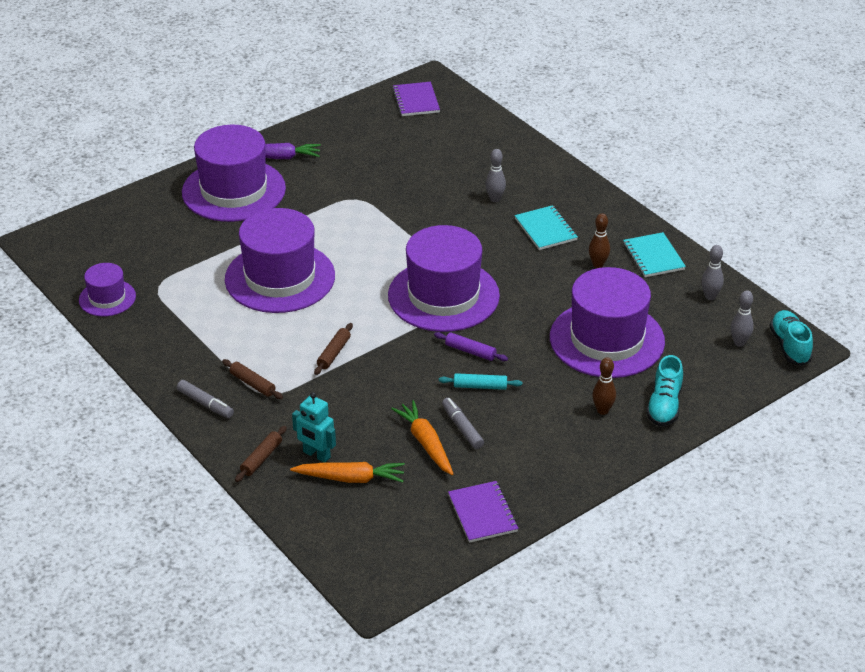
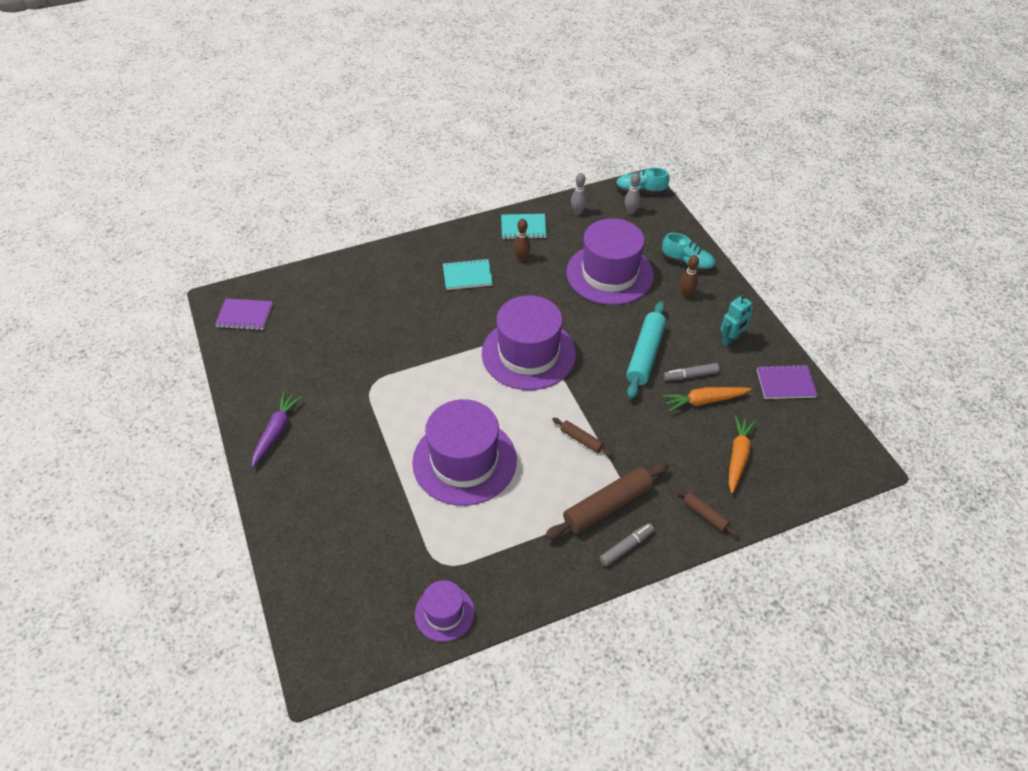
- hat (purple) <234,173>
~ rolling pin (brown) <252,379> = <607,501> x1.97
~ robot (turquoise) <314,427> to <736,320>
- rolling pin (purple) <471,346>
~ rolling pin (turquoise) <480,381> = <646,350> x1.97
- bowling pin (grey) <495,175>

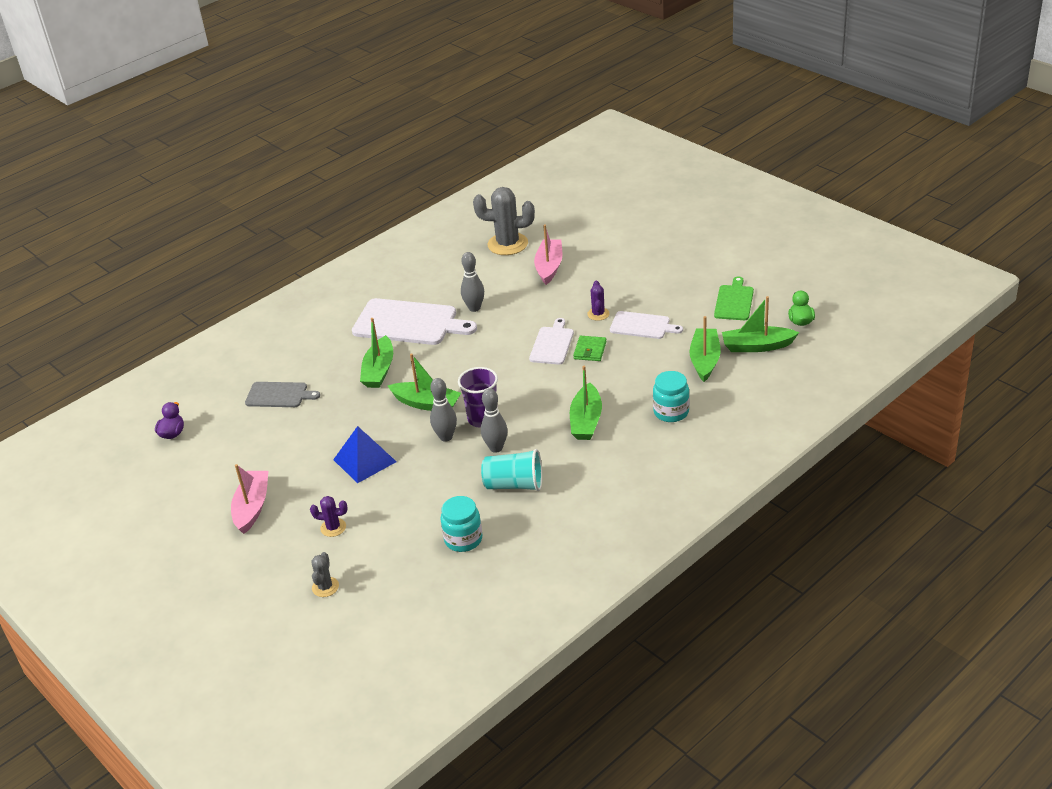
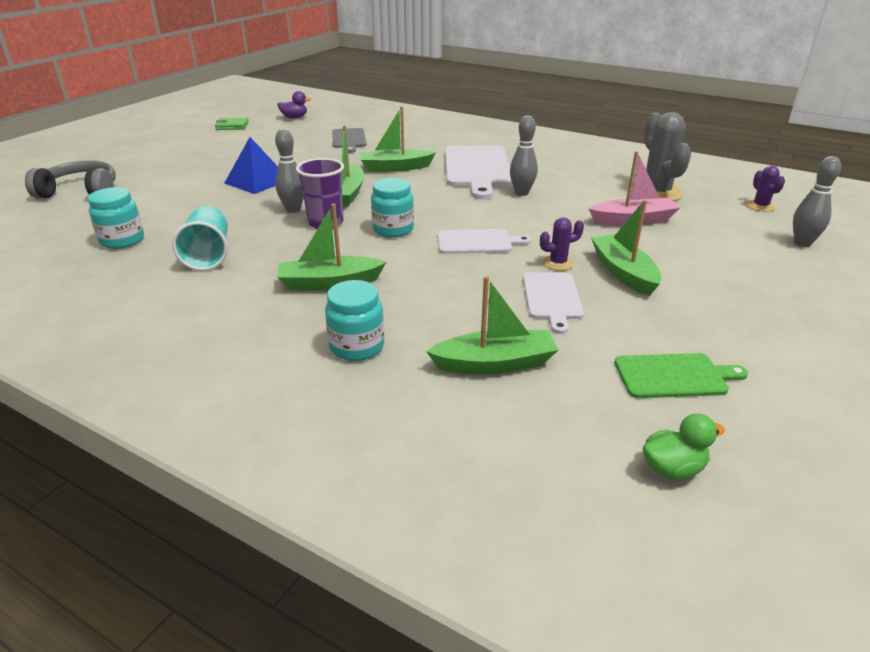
- boat (pink) <249,499>
~ cactus (purple) <329,516> to <766,189>
~ cactus (grey) <325,574> to headphones (grey) <70,179>
~ bowling pin (grey) <494,420> to <817,201>
~ wallet (green) <590,348> to <232,124>
~ boat (green) <760,324> to <626,248>
+ jar (turquoise) <392,207>

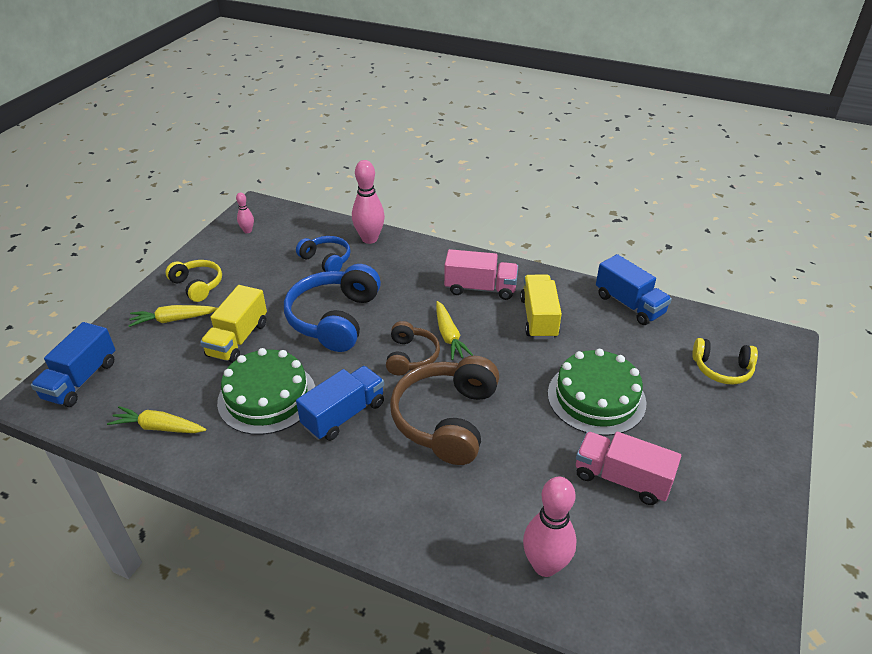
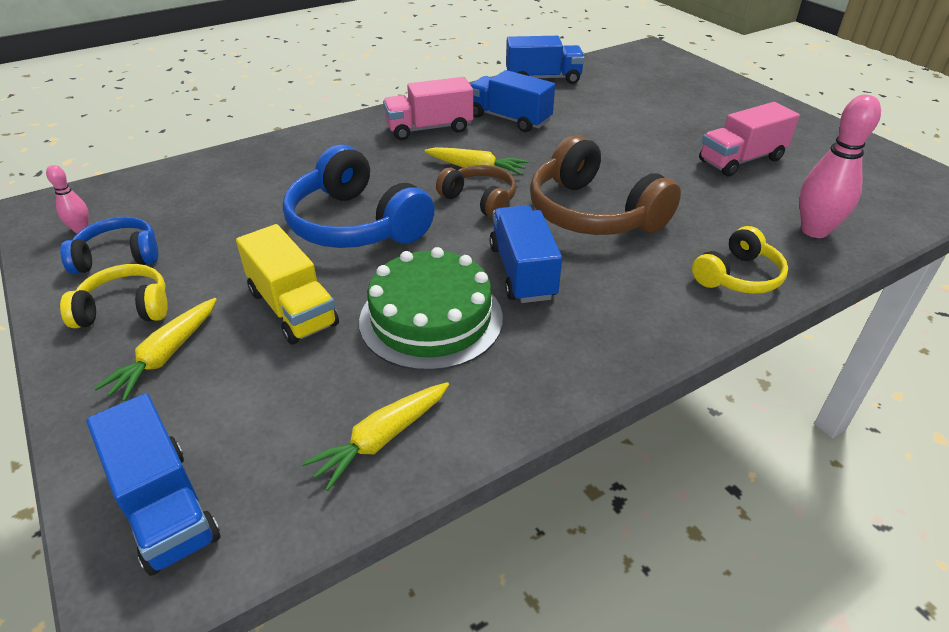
~ headphones (blue) <323,254> to <109,245>
- bowling pin (pink) <368,202>
~ truck (pink) <481,274> = <428,108> 150 degrees counterclockwise
~ truck (yellow) <541,307> to truck (blue) <512,101>
- cake (green) <597,392>
~ headphones (yellow) <725,361> to <740,260>

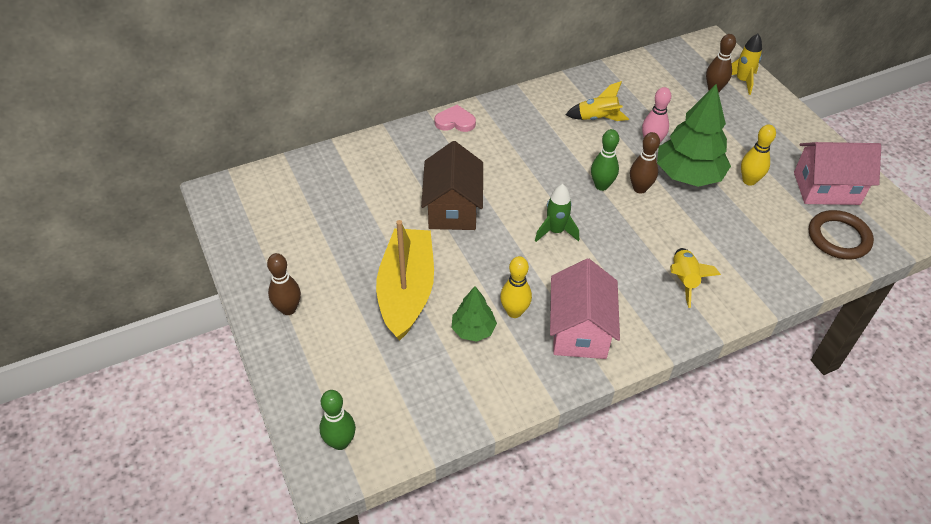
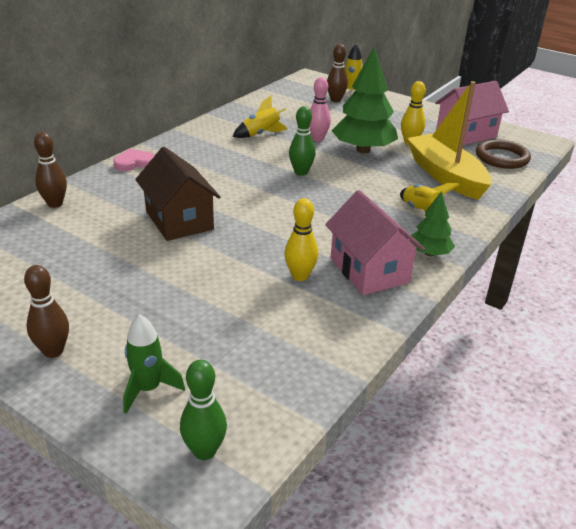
~ boat (yellow) <405,280> to <449,140>
~ tree (green) <474,314> to <433,223>
~ rocket (green) <557,213> to <154,364>
~ bowling pin (brown) <645,163> to <50,170>

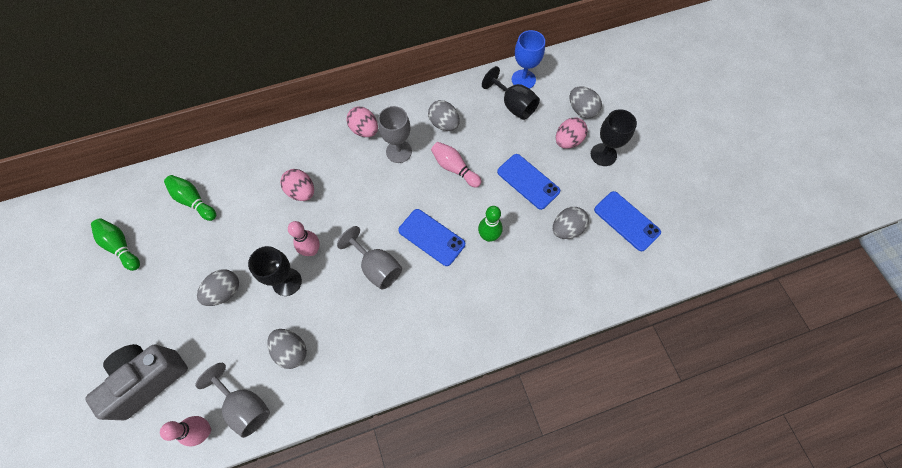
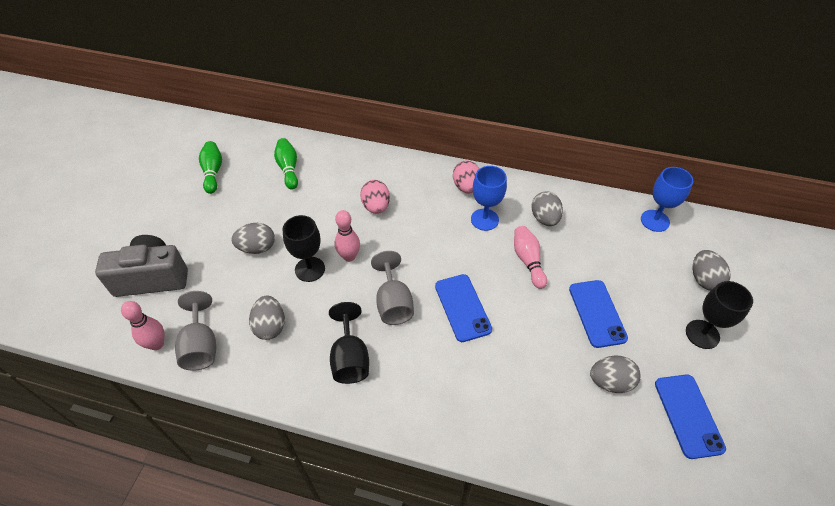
~ goblet (grey) <395,134> to goblet (blue) <489,198>
- bowling pin (green) <490,224>
~ goblet (black) <511,93> to <349,343>
- egg (pink) <572,133>

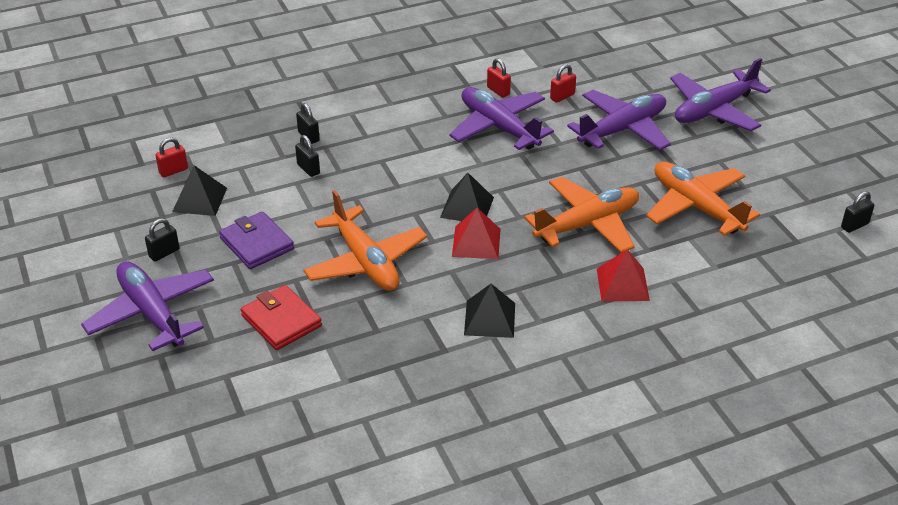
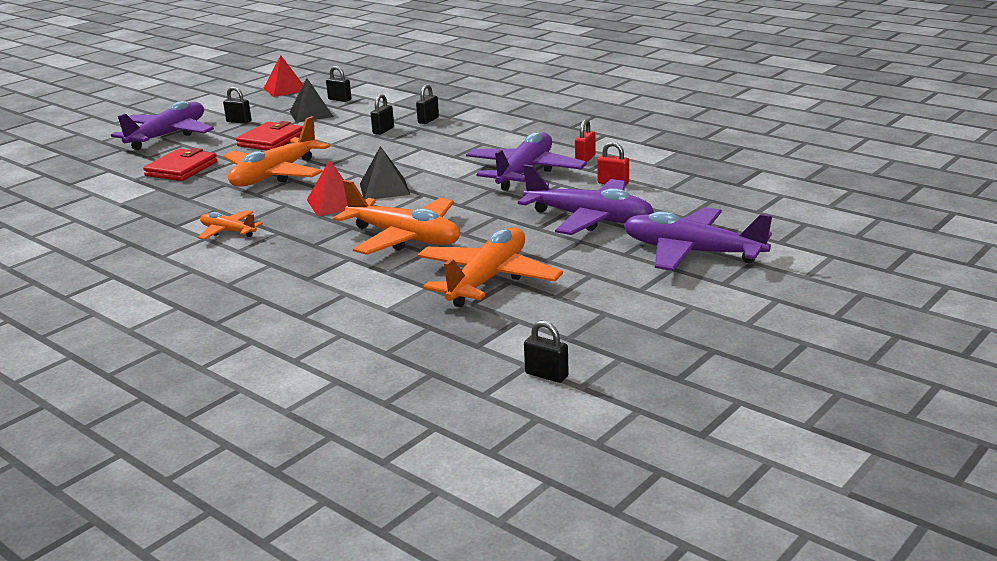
~ padlock (red) <171,157> to padlock (black) <338,84>
~ wallet (purple) <256,240> to wallet (red) <269,136>
~ pyramid (black) <489,311> to plane (orange) <230,225>
~ pyramid (red) <623,275> to <283,76>

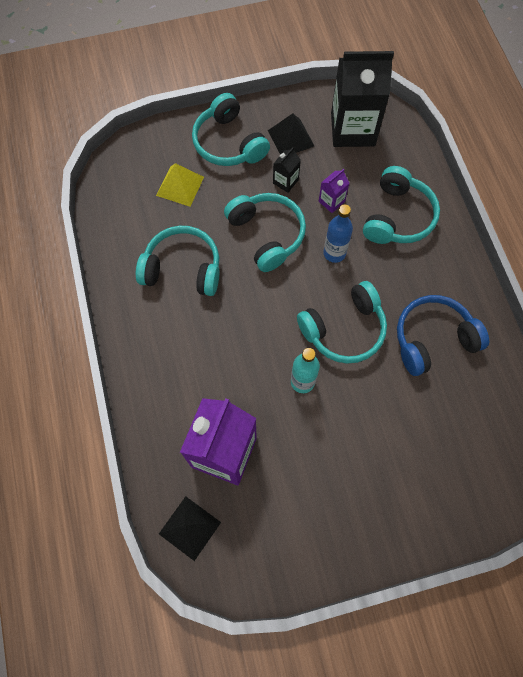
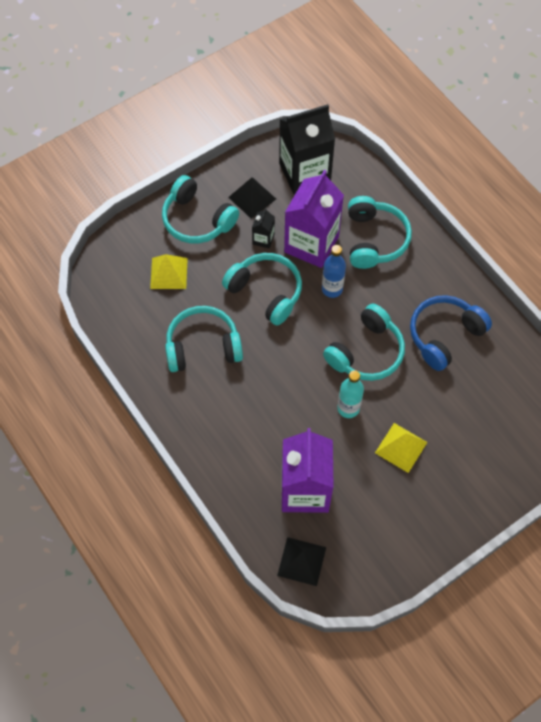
~ carton (purple) <334,191> = <314,219> x2.30
+ pyramid (yellow) <401,448>

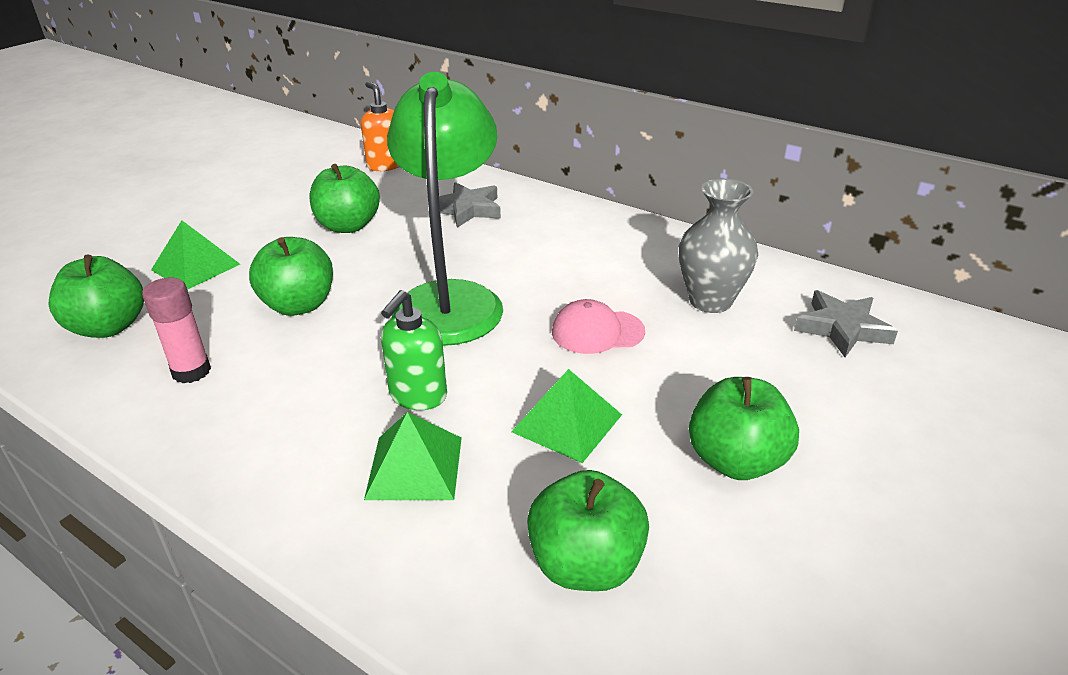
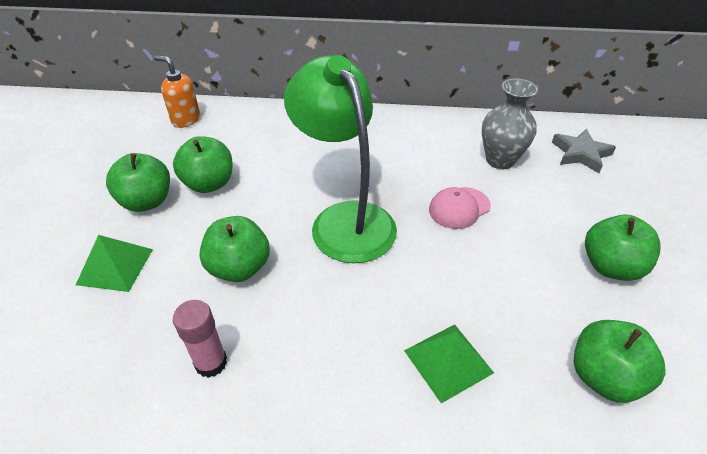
~ apple (green) <96,296> to <138,182>
- soap dispenser (green) <414,350>
- star (grey) <470,205>
- pyramid (green) <566,416>

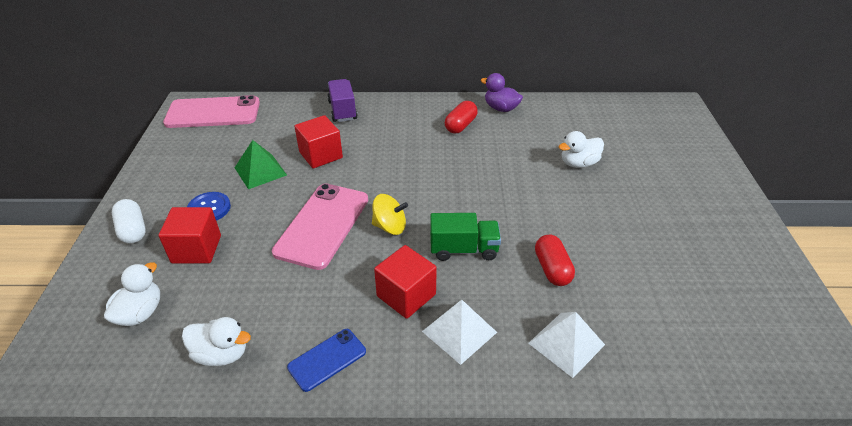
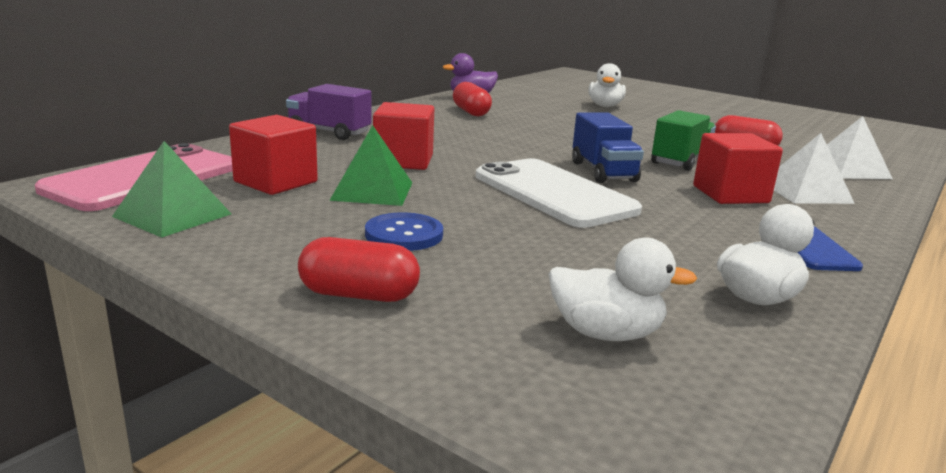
~ duck (white) <132,294> = <622,289> 135 degrees clockwise
~ capsule (white) <129,221> to capsule (red) <359,269>
~ cube (red) <189,235> to <273,155>
~ phone (pink) <320,226> to phone (white) <559,193>
~ spinning top (yellow) <390,214> to truck (blue) <608,148>
+ pyramid (green) <171,189>

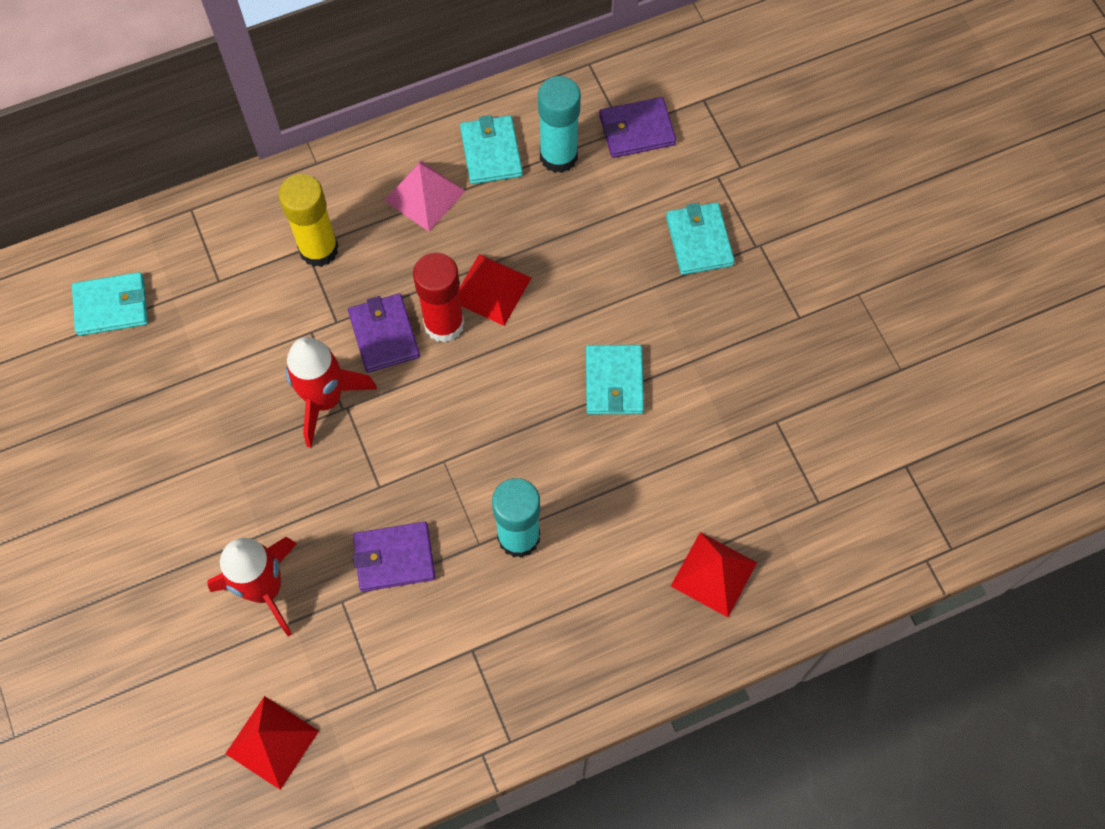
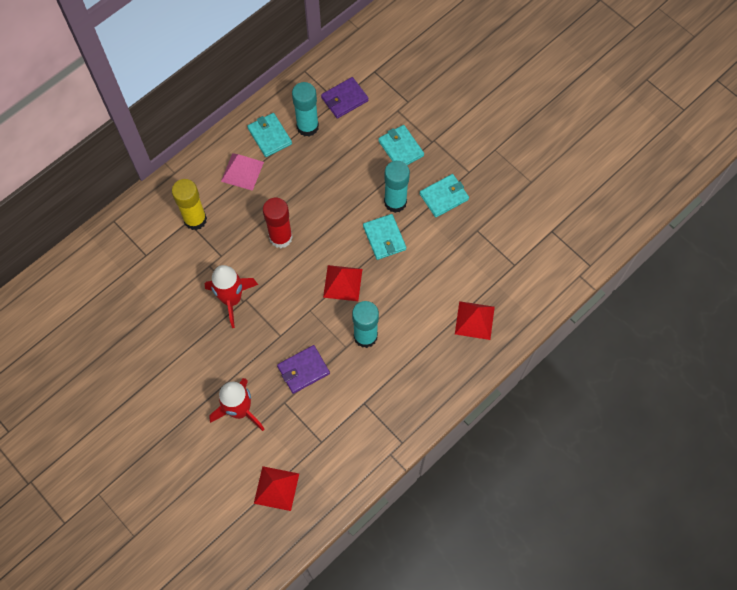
~ wallet (turquoise) <110,304> to <444,195>
- wallet (purple) <384,333>
~ pyramid (red) <495,290> to <342,283>
+ glue stick (turquoise) <397,187>

